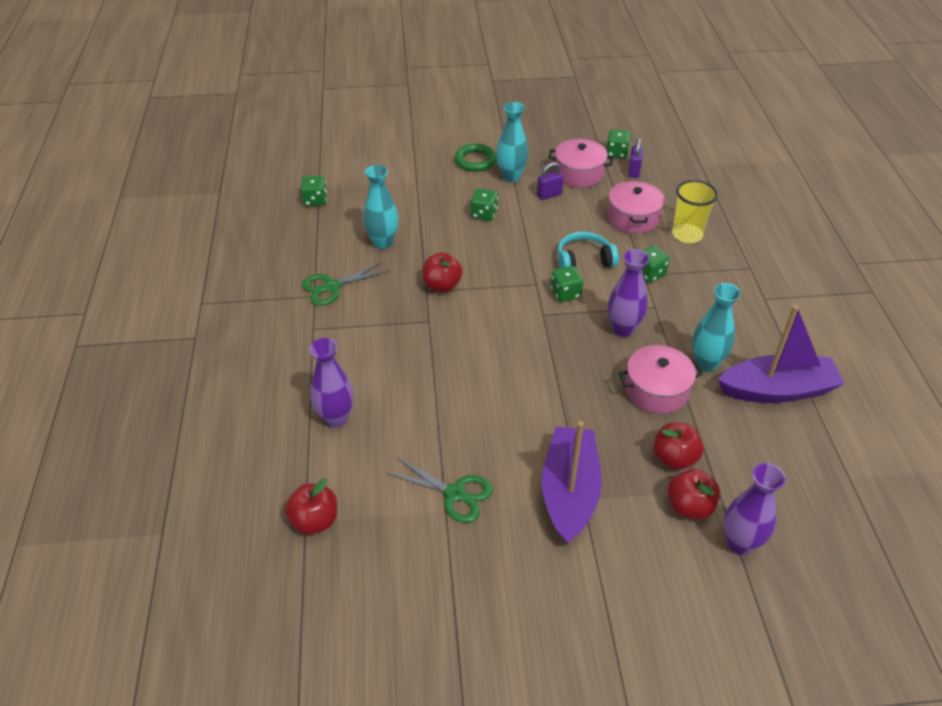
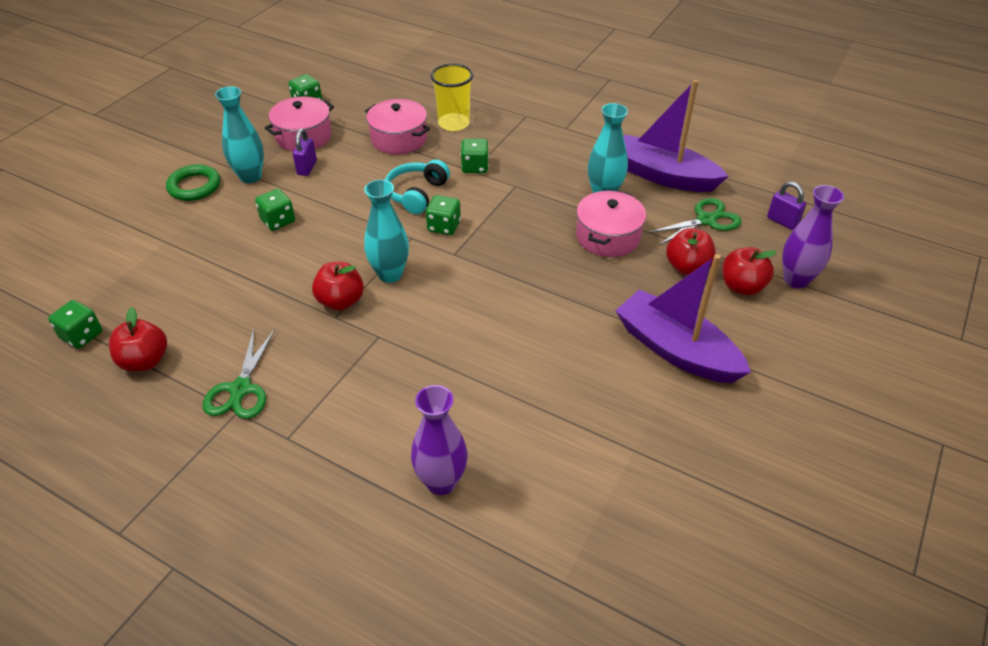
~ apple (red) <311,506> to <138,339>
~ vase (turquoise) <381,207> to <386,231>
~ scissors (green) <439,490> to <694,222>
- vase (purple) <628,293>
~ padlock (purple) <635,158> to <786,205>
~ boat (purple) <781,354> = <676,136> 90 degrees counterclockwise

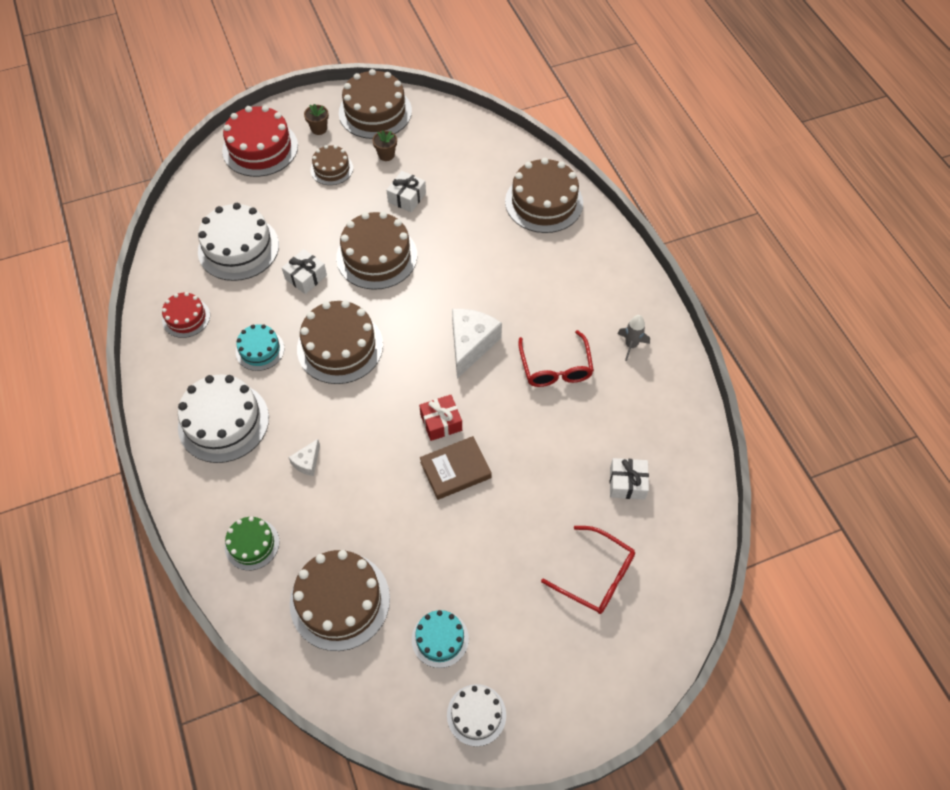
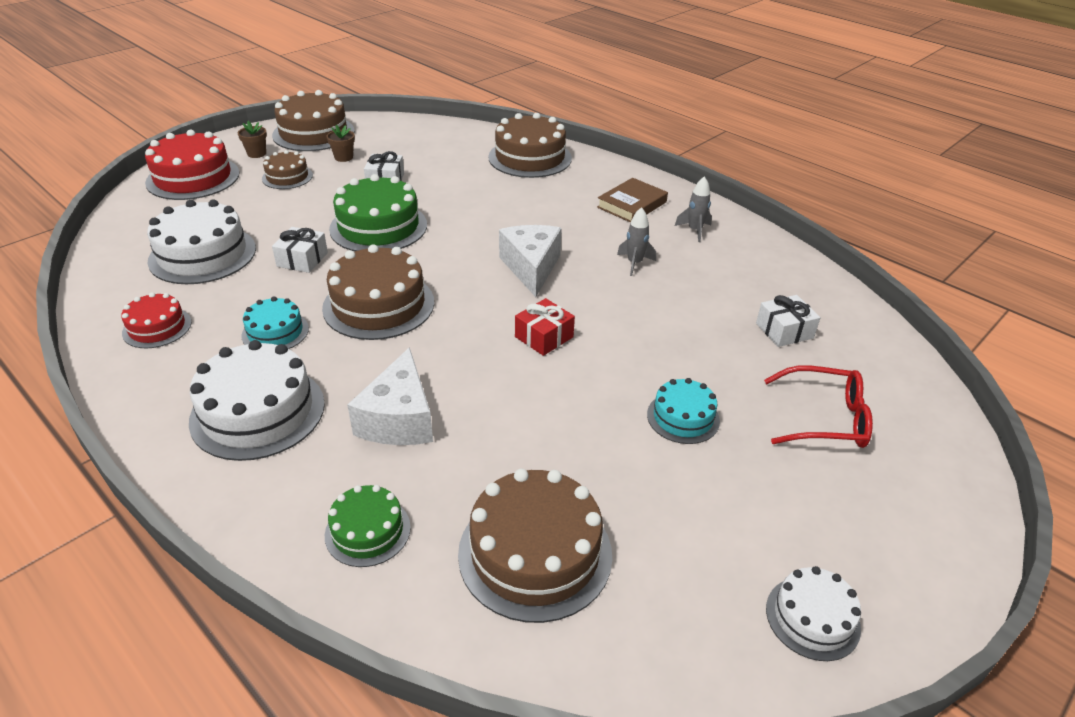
~ cheese (white) <304,457> = <390,396> x2.02
~ cake (brown) <376,251> to cake (green) <378,212>
~ cake (turquoise) <440,639> to <683,411>
~ book (brown) <456,468> to <632,200>
~ glasses (red) <556,358> to rocket (grey) <636,241>

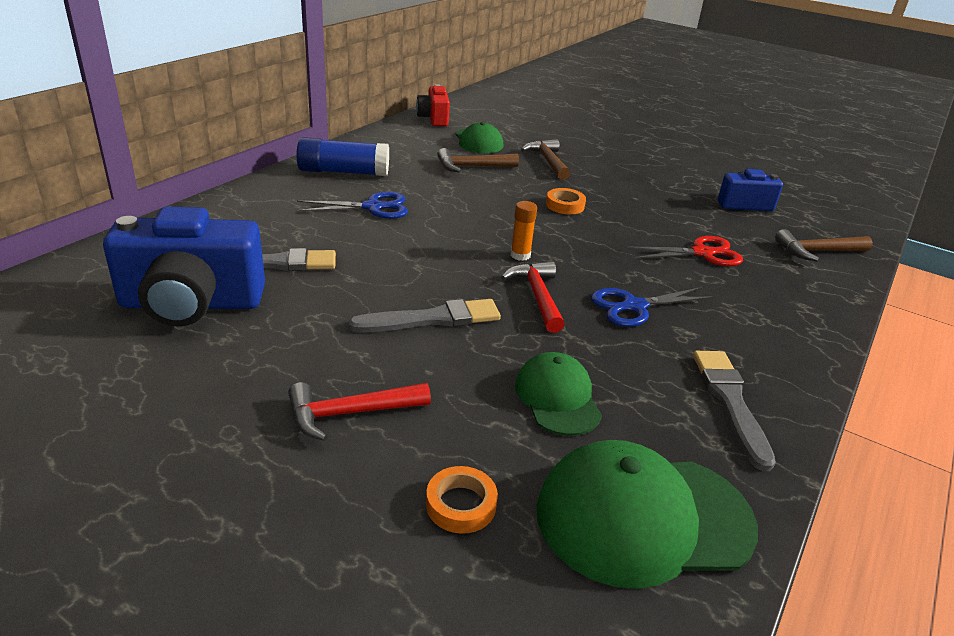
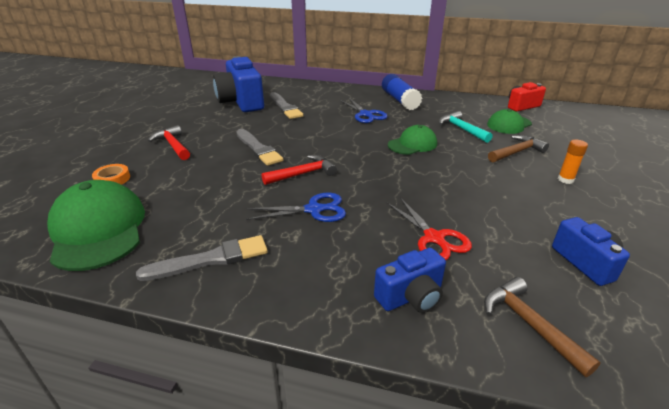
~ hammer (brown) <478,160> to hammer (turquoise) <466,127>
~ glue stick (orange) <524,231> to <573,162>
~ cap (green) <558,394> to <412,140>
- tape (orange) <566,201>
~ scissors (blue) <652,307> = <296,207> 120 degrees clockwise
+ camera (blue) <410,280>

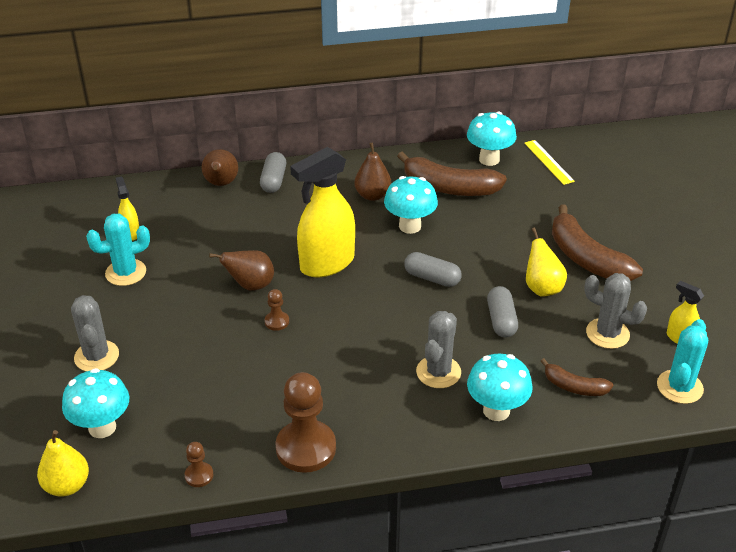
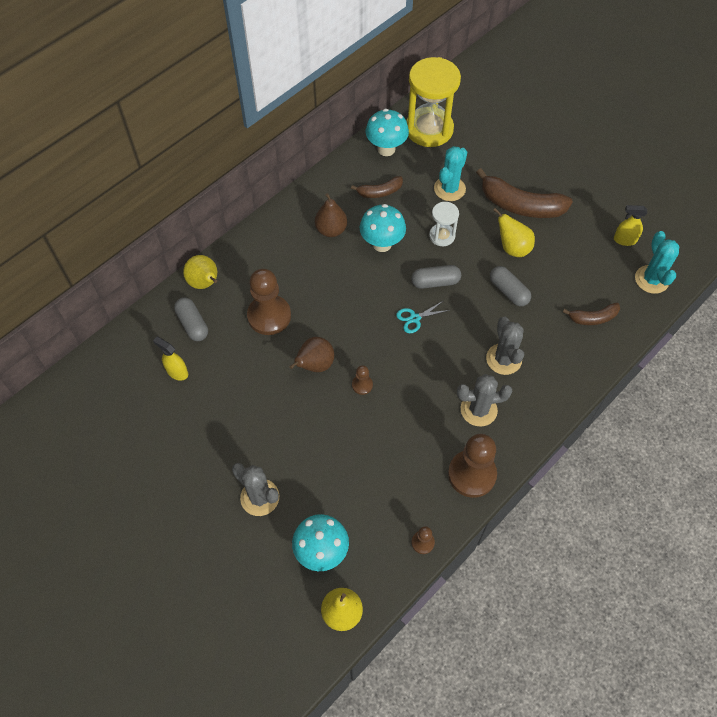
~ cactus (turquoise) <118,250> to <450,173>
~ pear (brown) <220,167> to pear (yellow) <200,272>
~ capsule (grey) <273,172> to <191,319>
- spray bottle (yellow) <322,212>
~ banana (brown) <452,173> = <377,187> x0.54
- mushroom (turquoise) <499,387>
~ ruler (yellow) <549,162> to hourglass (yellow) <433,102>
~ cactus (grey) <615,311> to <484,400>
+ pawn (brown) <269,302>
+ scissors (turquoise) <423,317>
+ hourglass (white) <444,224>

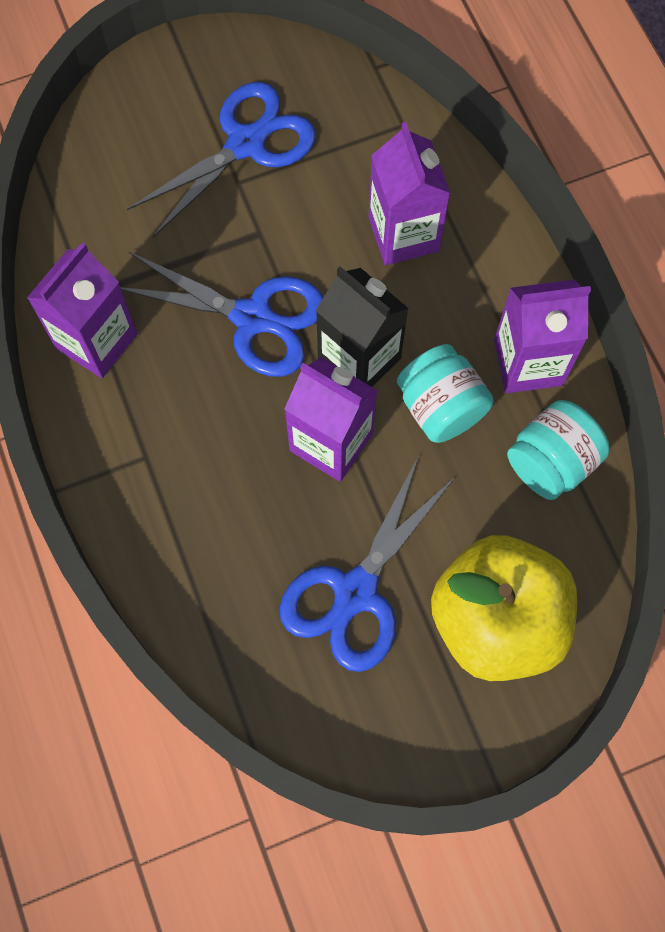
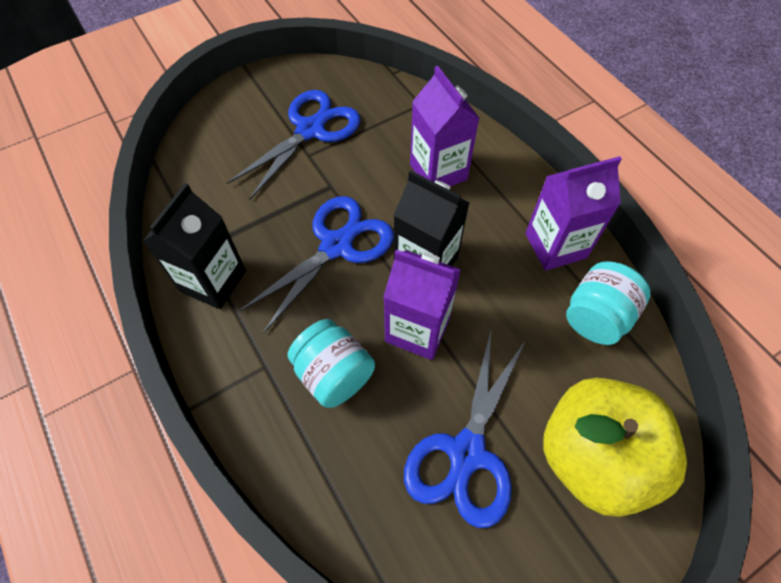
~ carton (purple) <82,310> to carton (black) <194,246>
~ scissors (blue) <222,314> = <316,265> 60 degrees counterclockwise
~ jar (turquoise) <445,393> to <331,363>

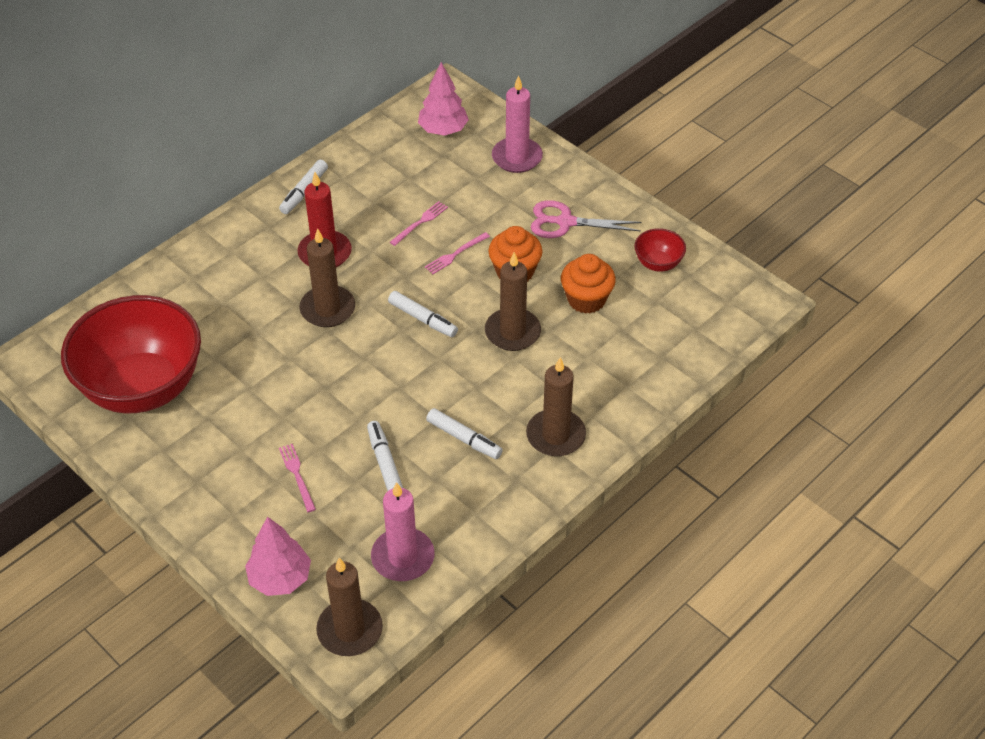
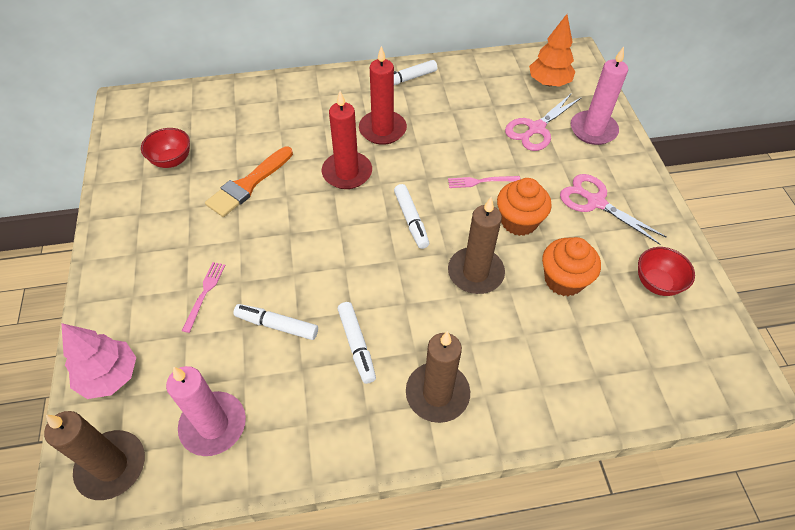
~ bowl (red) <131,354> = <165,148> x0.41
~ candle (brown) <327,277> to candle (red) <347,140>
~ marker (white) <385,456> = <275,322> 90 degrees counterclockwise
- fork (pink) <419,223>
~ tree (pink) <443,99> to tree (orange) <552,50>
+ brush (orange) <249,182>
+ scissors (pink) <543,122>

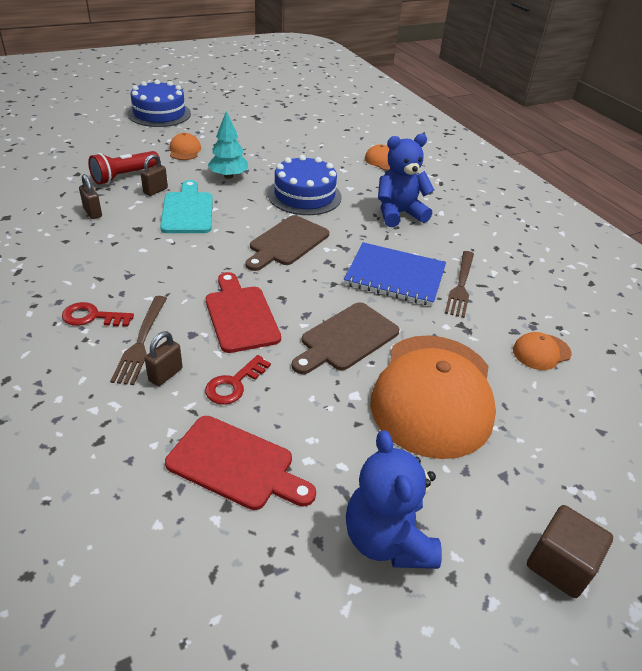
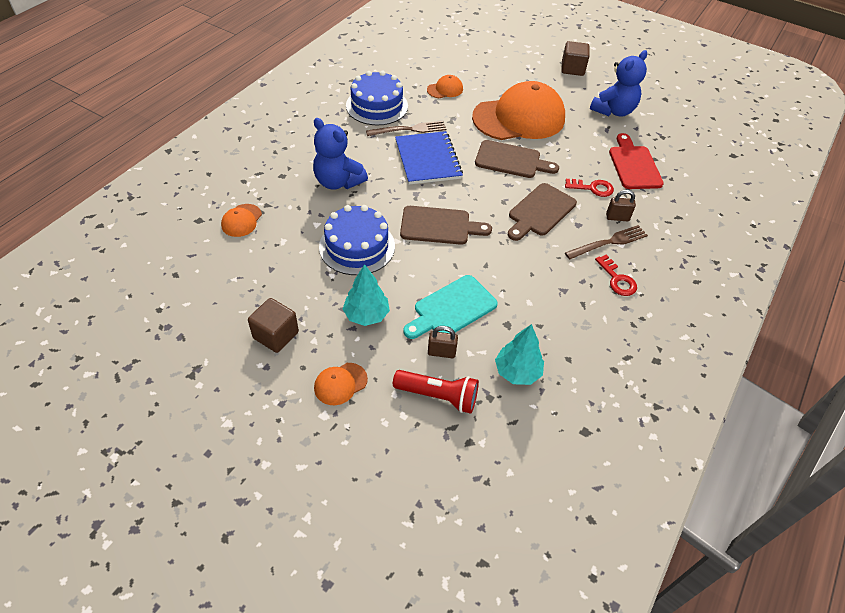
~ padlock (brown) <90,196> to tree (turquoise) <519,354>
~ cake (blue) <159,103> to <377,98>
~ cutting board (red) <243,312> to cutting board (brown) <542,212>
~ cap (orange) <542,351> = <445,86> 60 degrees counterclockwise
+ cube (brown) <273,325>

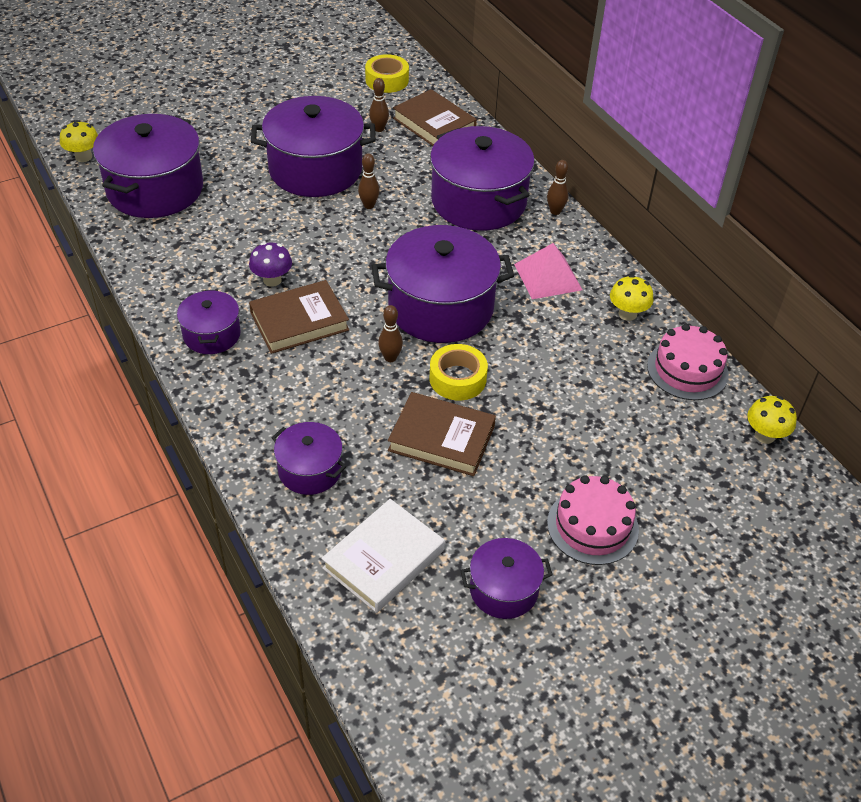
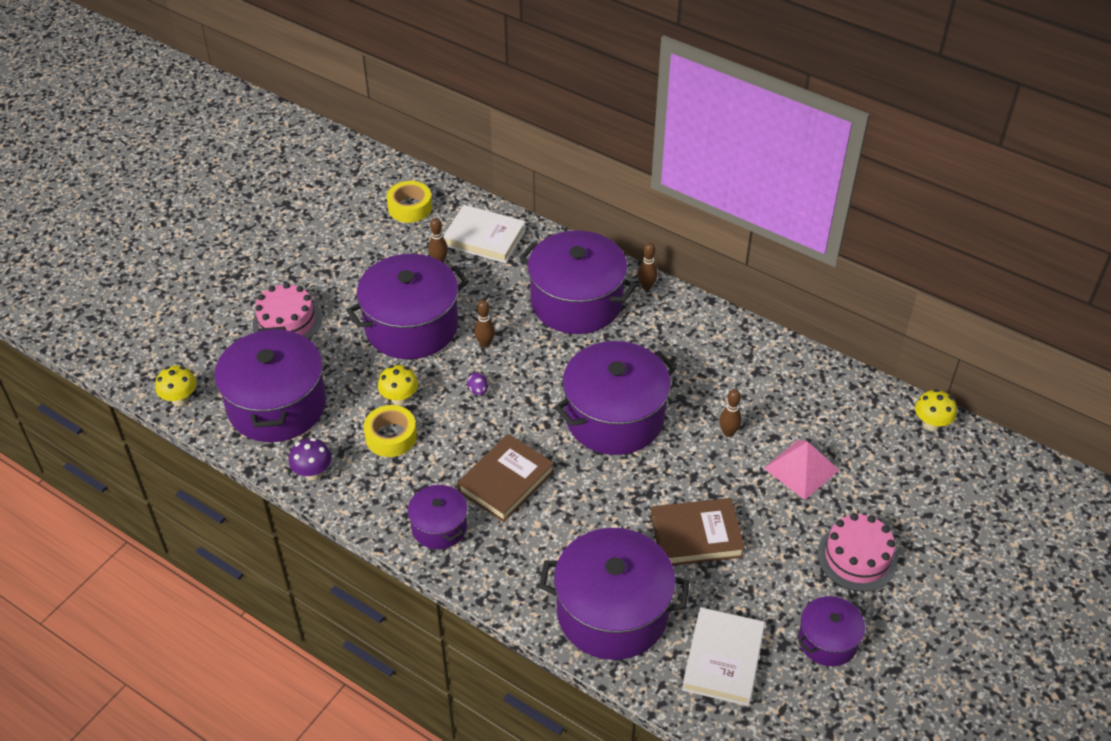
~ mushroom (purple) <270,264> to <310,459>
~ pot (purple) <309,458> = <614,594> x1.91
~ bowling pin (brown) <390,333> to <731,413>
~ book (brown) <435,117> to book (white) <484,234>
~ tape (yellow) <458,372> to <390,431>
~ pyramid (pink) <548,271> to <801,470>
~ mushroom (yellow) <631,298> to <398,385>
~ cake (pink) <688,362> to <287,311>
+ egg (purple) <477,384>

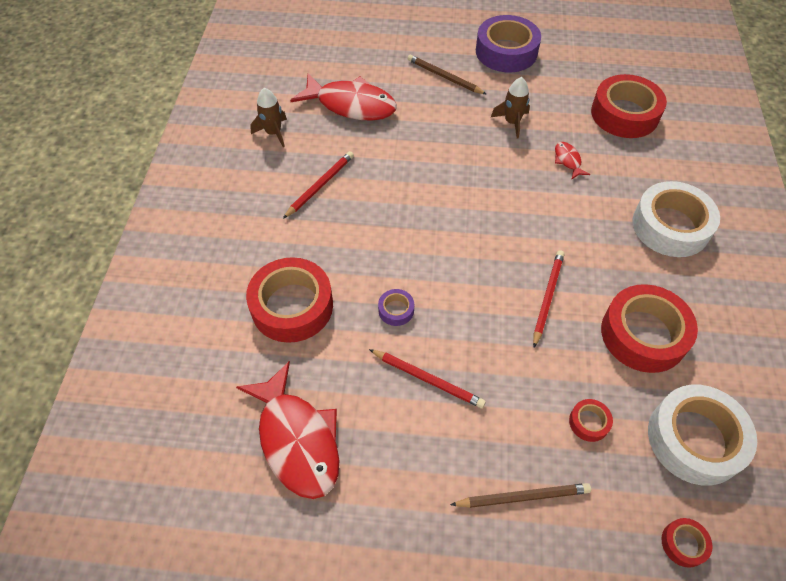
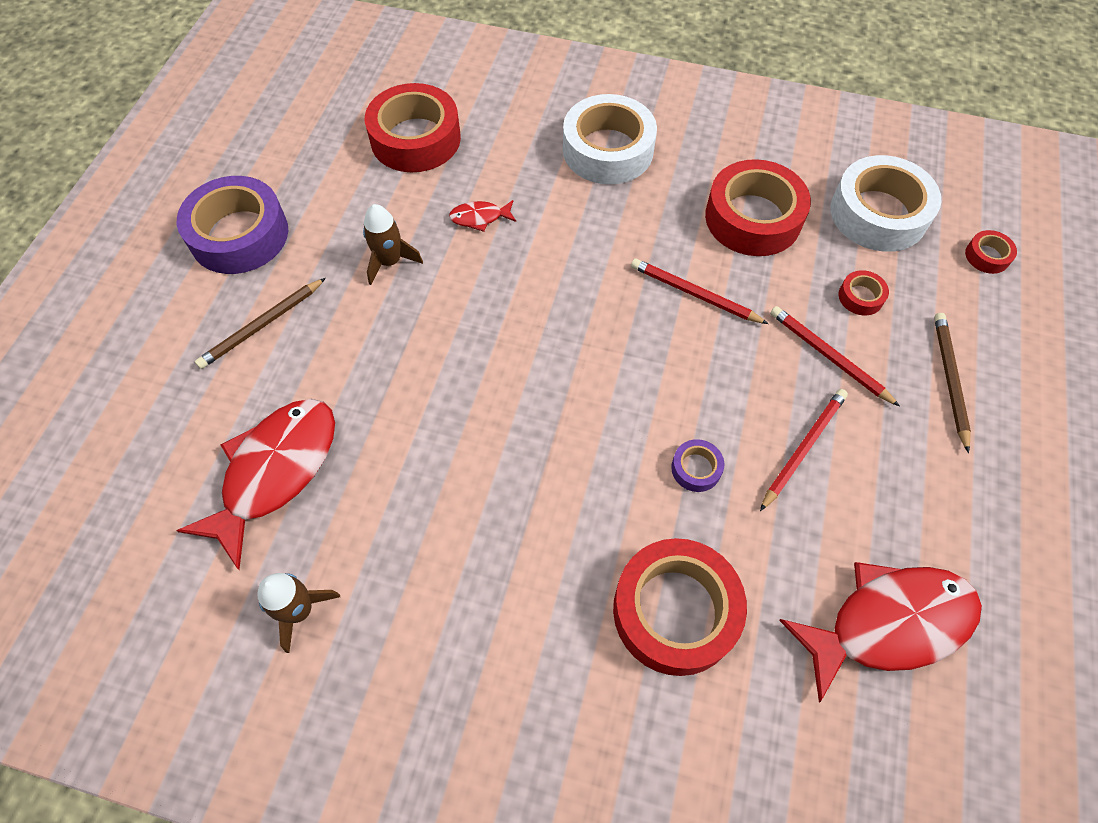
~ pencil (red) <318,185> to <835,356>

